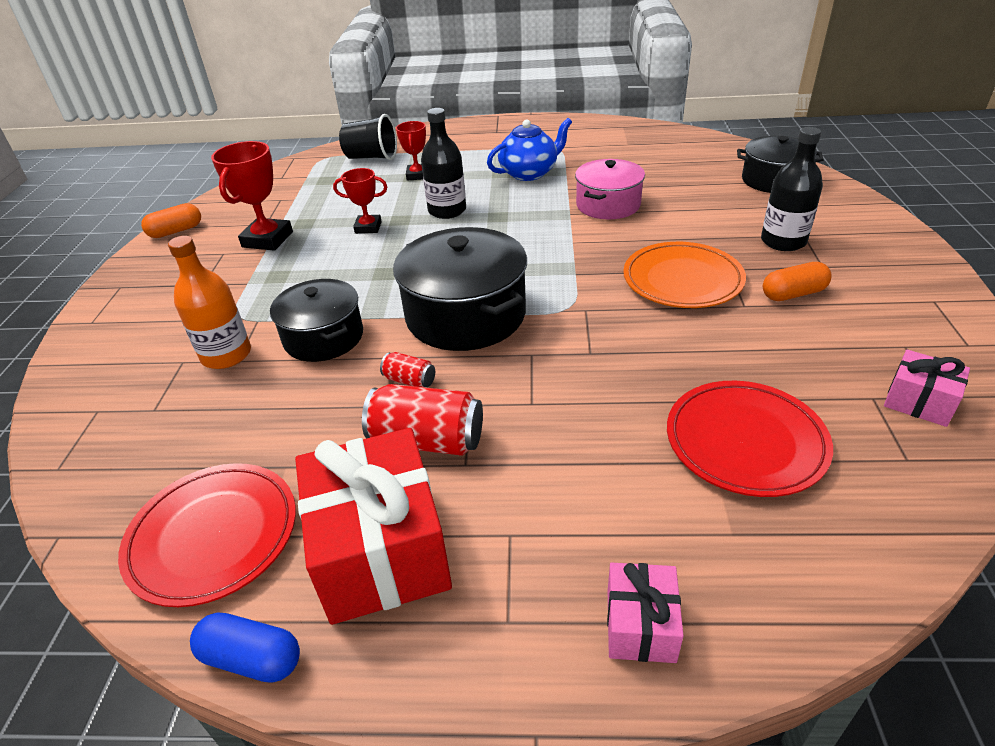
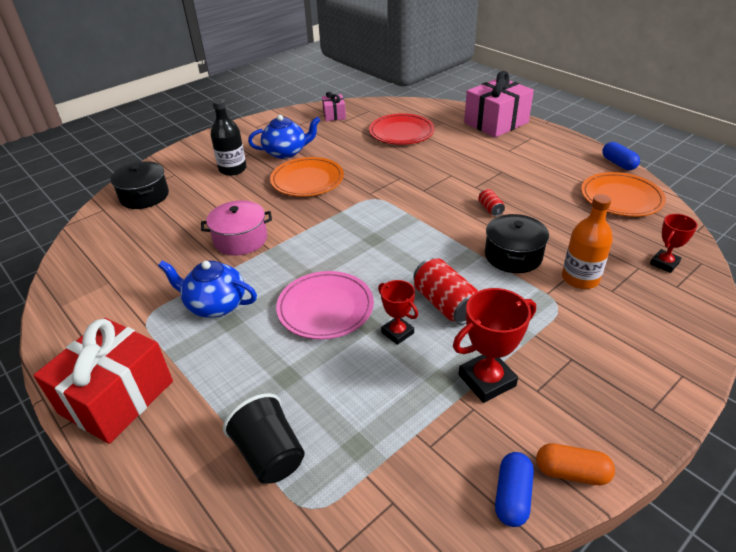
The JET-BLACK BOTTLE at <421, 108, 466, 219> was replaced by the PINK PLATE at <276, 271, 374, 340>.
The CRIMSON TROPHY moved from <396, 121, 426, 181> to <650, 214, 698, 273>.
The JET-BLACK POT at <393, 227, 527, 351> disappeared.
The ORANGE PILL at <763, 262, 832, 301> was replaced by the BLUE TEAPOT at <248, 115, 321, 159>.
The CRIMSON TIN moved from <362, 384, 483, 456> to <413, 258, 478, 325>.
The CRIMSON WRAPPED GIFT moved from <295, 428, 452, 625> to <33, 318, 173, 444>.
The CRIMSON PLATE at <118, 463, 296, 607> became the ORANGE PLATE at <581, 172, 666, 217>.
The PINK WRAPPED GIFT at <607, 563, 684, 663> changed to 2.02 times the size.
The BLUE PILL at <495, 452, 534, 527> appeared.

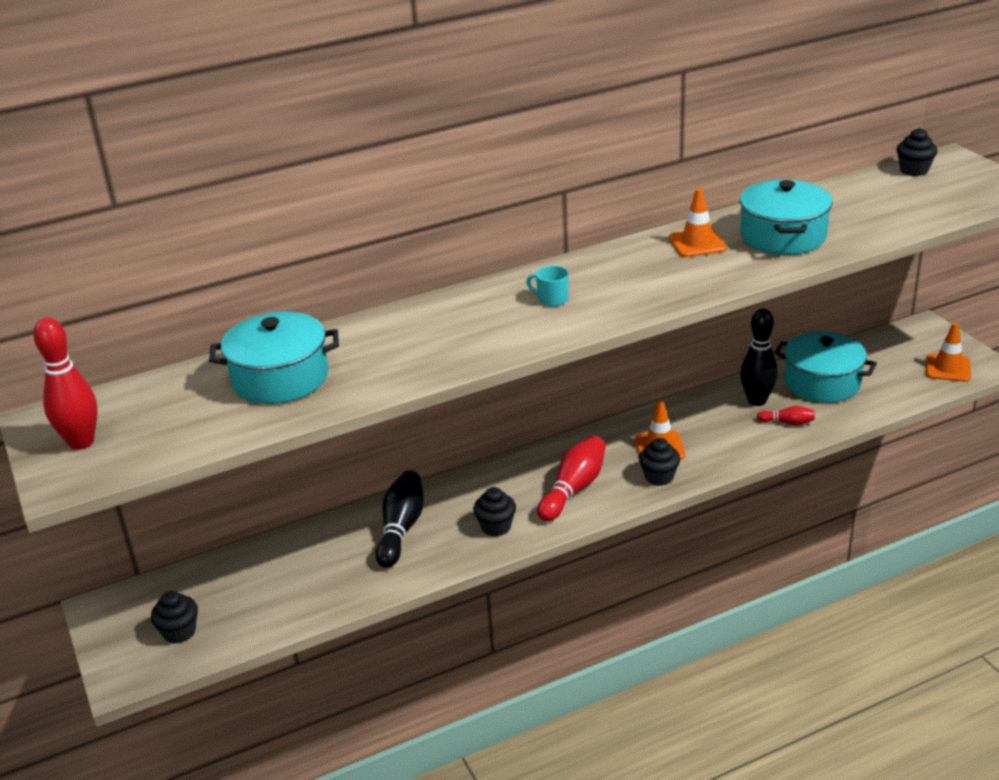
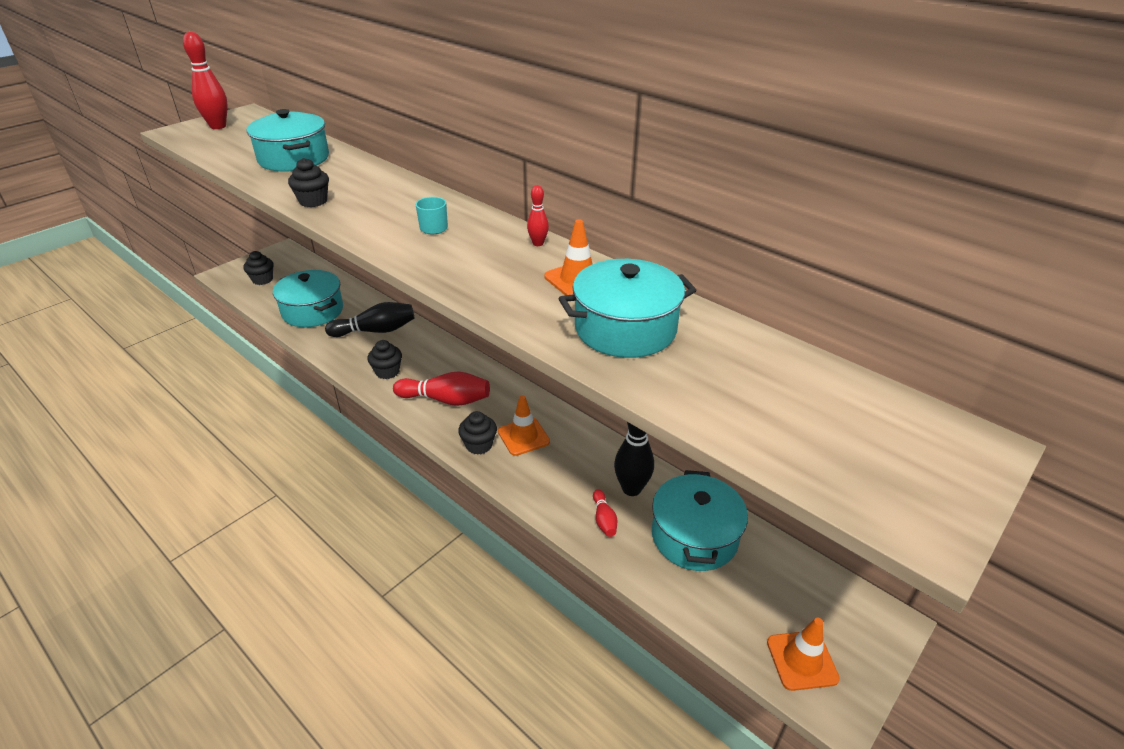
The JET-BLACK FAIRY CAKE moved from <897, 128, 938, 176> to <288, 158, 329, 207>.
The CRIMSON BOWLING PIN at <527, 185, 549, 246> appeared.
The TEAL POT at <273, 270, 343, 327> appeared.

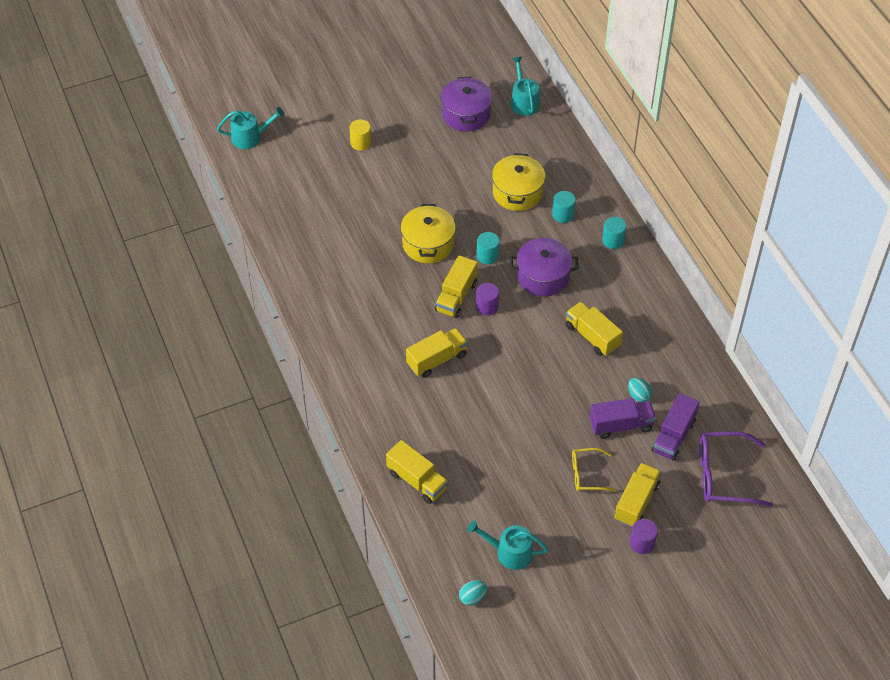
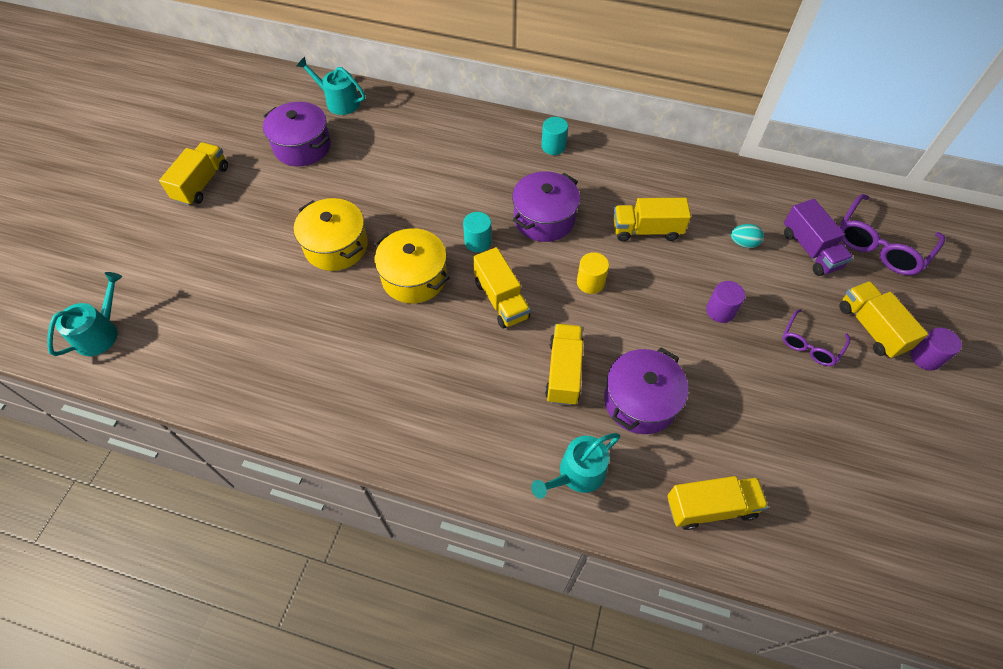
The GOLDEN CYLINDER SHAPE moved from <349, 119, 372, 151> to <577, 252, 609, 294>.
The GOLDEN POT moved from <492, 153, 545, 211> to <294, 198, 368, 271>.
The TEAL CYLINDER SHAPE at <552, 191, 576, 223> disappeared.
The VIOLET CYLINDER SHAPE moved from <476, 283, 499, 316> to <706, 281, 745, 323>.
The VIOLET TOY TRUCK at <590, 398, 656, 439> disappeared.
The GOLDEN SPECTACLES at <572, 448, 616, 491> became the VIOLET SPECTACLES at <782, 309, 850, 366>.
The TEAL WATERING POT moved from <467, 520, 549, 570> to <531, 433, 620, 499>.
The TEAL EGG SHAPE at <459, 580, 487, 606> disappeared.
The GOLDEN TOY TRUCK at <159, 142, 228, 206> appeared.
The VIOLET POT at <604, 347, 688, 434> appeared.

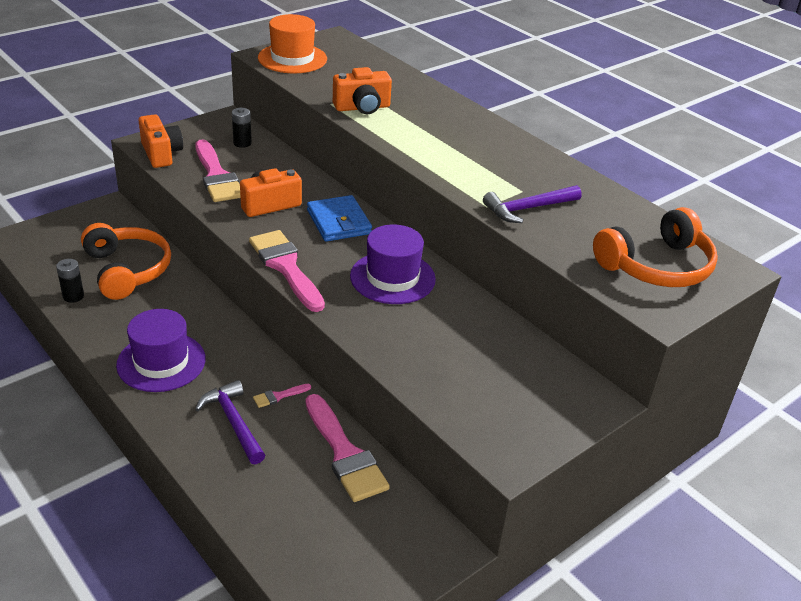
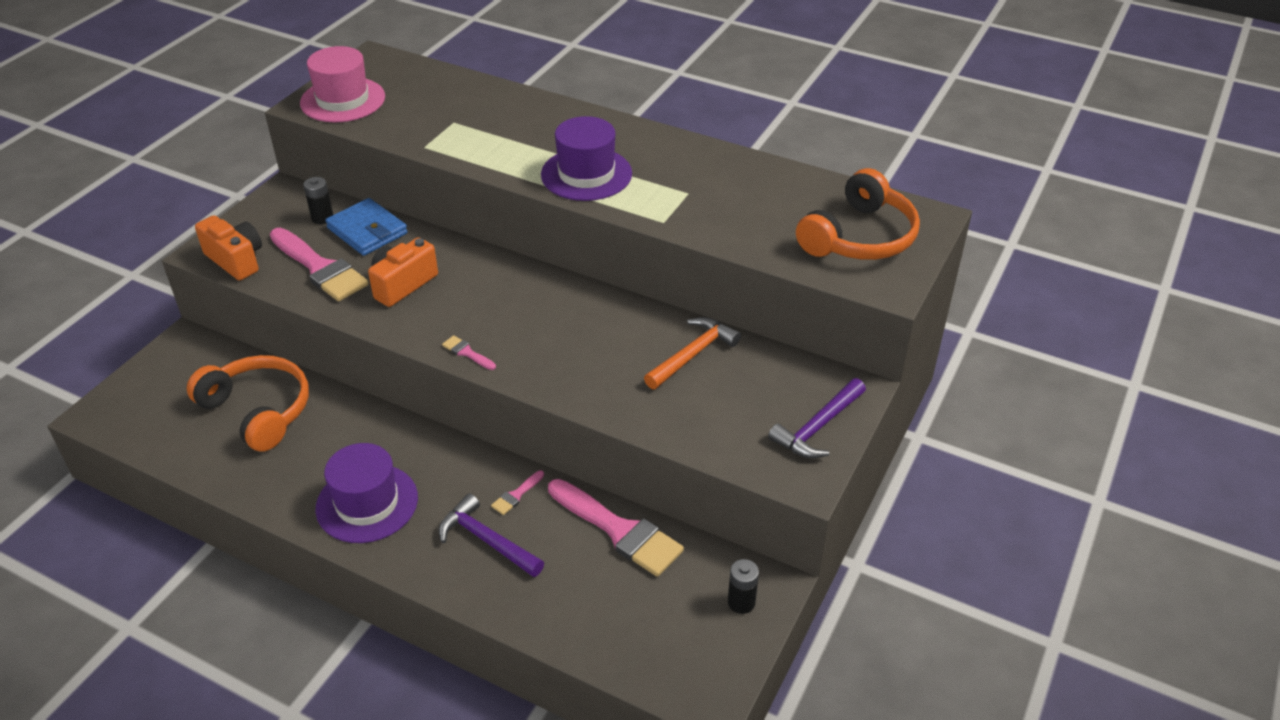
The ORANGE HAT at <258, 14, 327, 73> became the PINK HAT at <300, 46, 385, 122>.
The ORANGE COMPACT CAMERA at <333, 67, 392, 114> disappeared.
The VIOLET CARPENTER'S HAMMER moved from <483, 185, 581, 223> to <768, 378, 866, 458>.
The BLUE BILLFOLD moved from <307, 195, 372, 242> to <325, 198, 408, 256>.
The VIOLET HAT moved from <350, 224, 436, 304> to <541, 116, 632, 201>.
The PINK PAINT BRUSH at <249, 230, 325, 312> changed to 0.43 times the size.
The JET-BLACK BATTERY moved from <56, 259, 84, 303> to <728, 559, 759, 614>.
The ORANGE CARPENTER'S HAMMER at <644, 317, 741, 389> appeared.

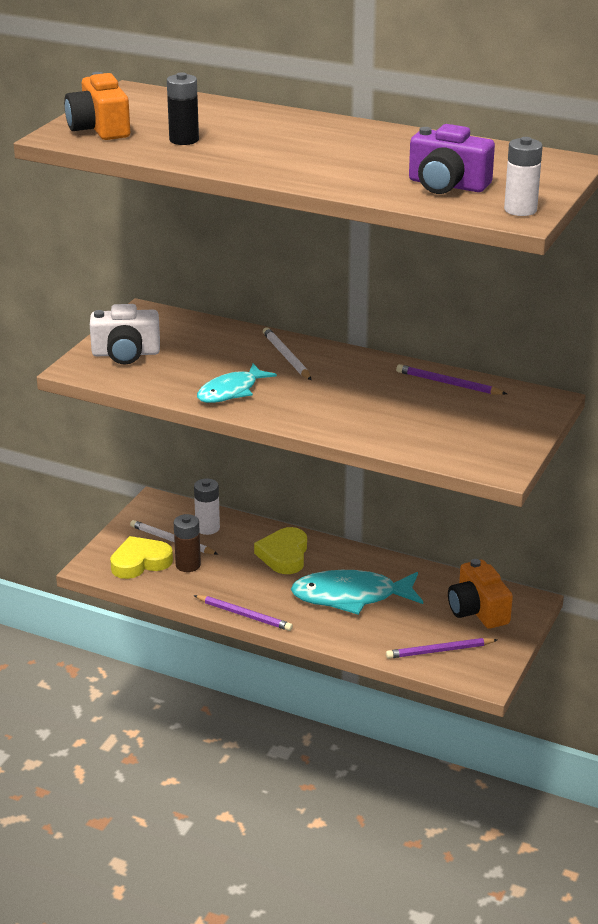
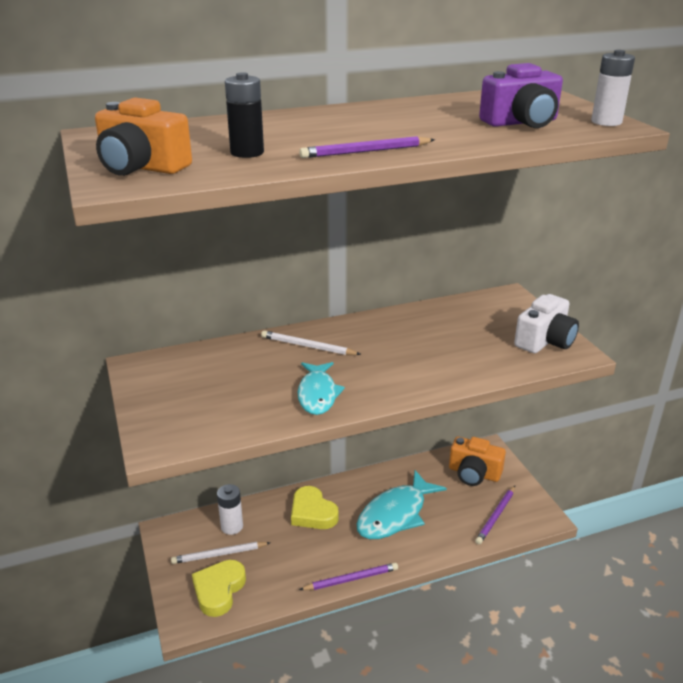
The PURE WHITE COMPACT CAMERA moved from <90, 304, 160, 365> to <514, 294, 579, 353>.
The VIOLET LEAD PENCIL moved from <396, 364, 507, 395> to <299, 136, 435, 158>.
The DARK BROWN BATTERY at <174, 514, 201, 572> disappeared.

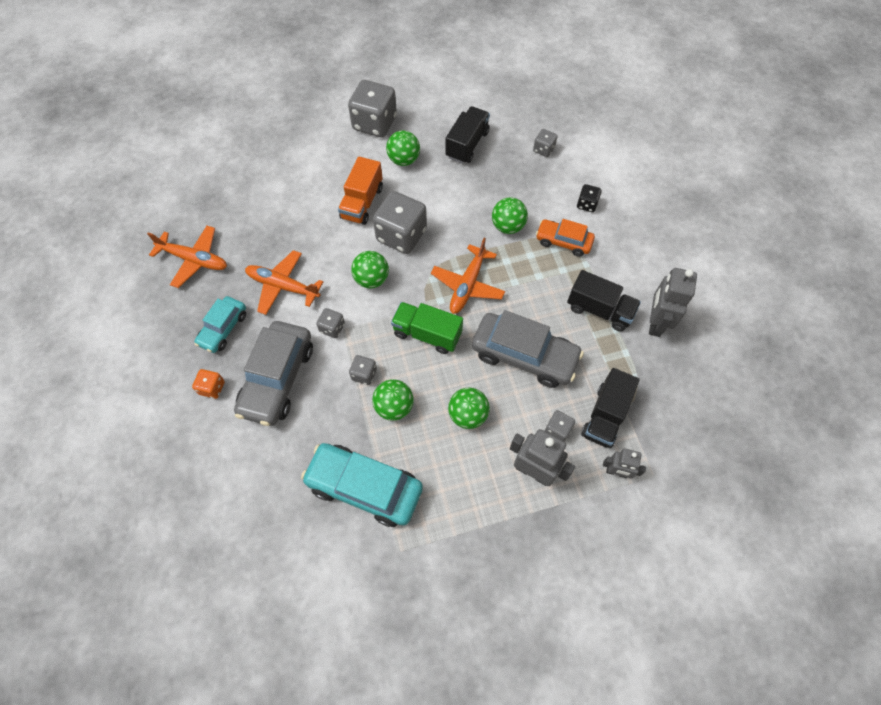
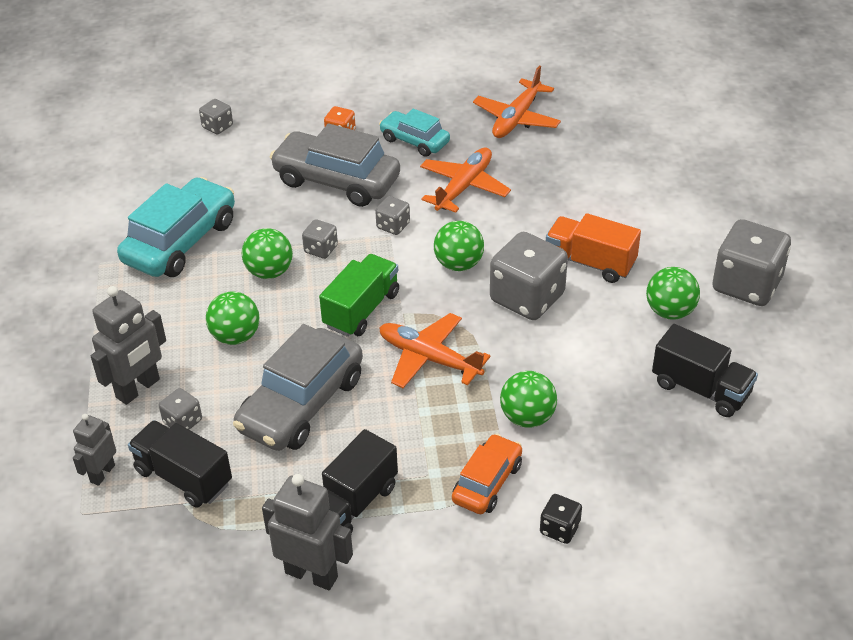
The ASH-GREY DIE moved from <533, 129, 558, 157> to <199, 99, 233, 135>.

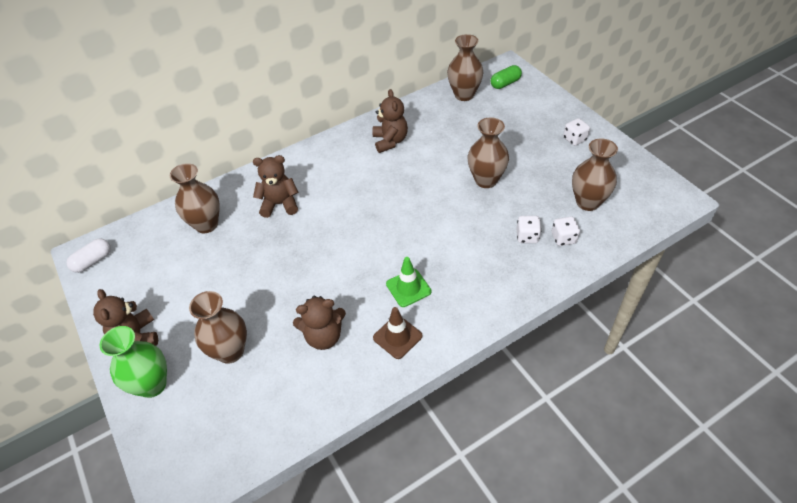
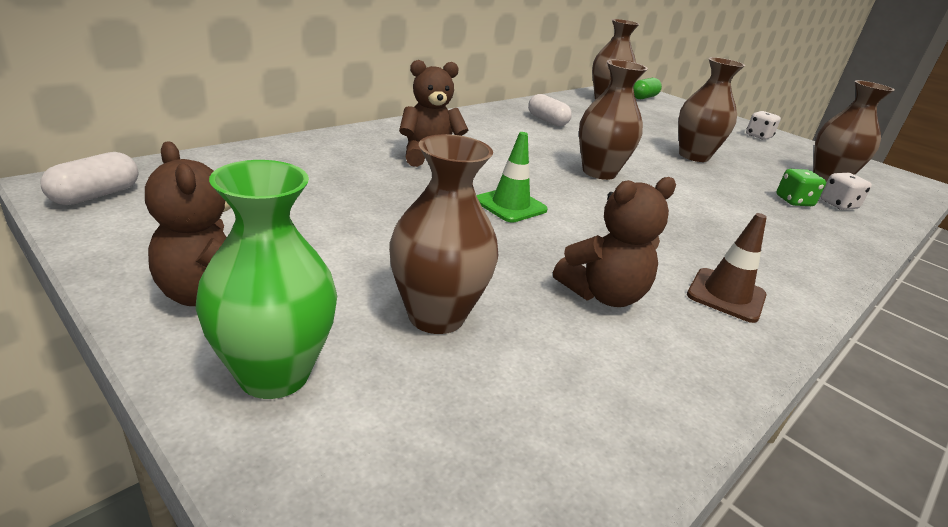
The DARK BROWN TEDDY at <372, 89, 408, 153> was replaced by the PURE WHITE PILL at <528, 94, 572, 126>.
The DARK BROWN VASE moved from <170, 163, 220, 233> to <579, 60, 648, 180>.
The PURE WHITE DIE at <517, 216, 542, 243> became the GREEN DIE at <776, 169, 826, 206>.
The GREEN TRAFFIC CONE moved from <386, 257, 431, 307> to <476, 132, 548, 223>.

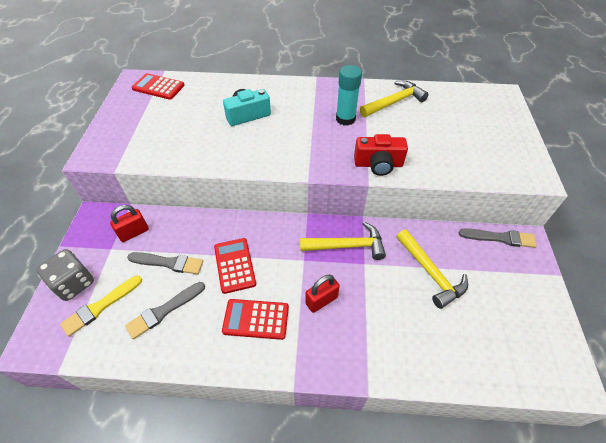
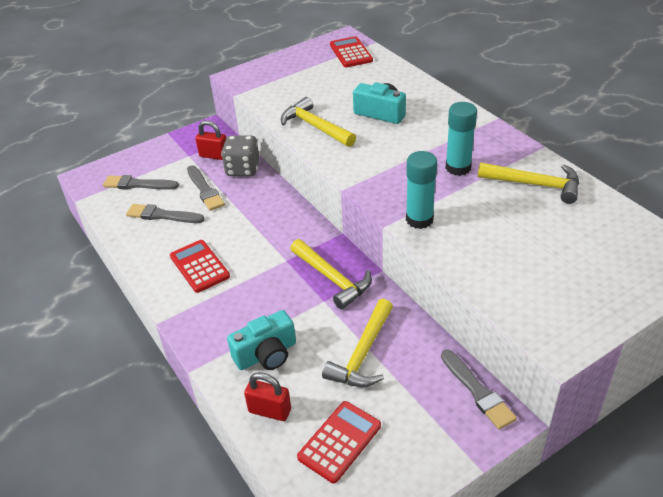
The CRIMSON COMPACT CAMERA at <354, 134, 408, 176> was replaced by the TEAL GLUE at <406, 151, 437, 229>.
The CRIMSON ADDING MACHINE moved from <214, 238, 256, 294> to <297, 401, 381, 483>.
The ASH-GREY DIE moved from <36, 249, 94, 301> to <221, 135, 260, 176>.
The CRIMSON SMALL LOCK moved from <305, 275, 340, 313> to <244, 372, 291, 421>.
The GOLDEN PAINT BRUSH at <60, 276, 142, 337> became the ASH-GREY PAINT BRUSH at <103, 175, 179, 190>.
The GOLDEN CARPENTER'S HAMMER at <281, 97, 356, 147> appeared.
The TEAL COMPACT CAMERA at <227, 310, 296, 370> appeared.

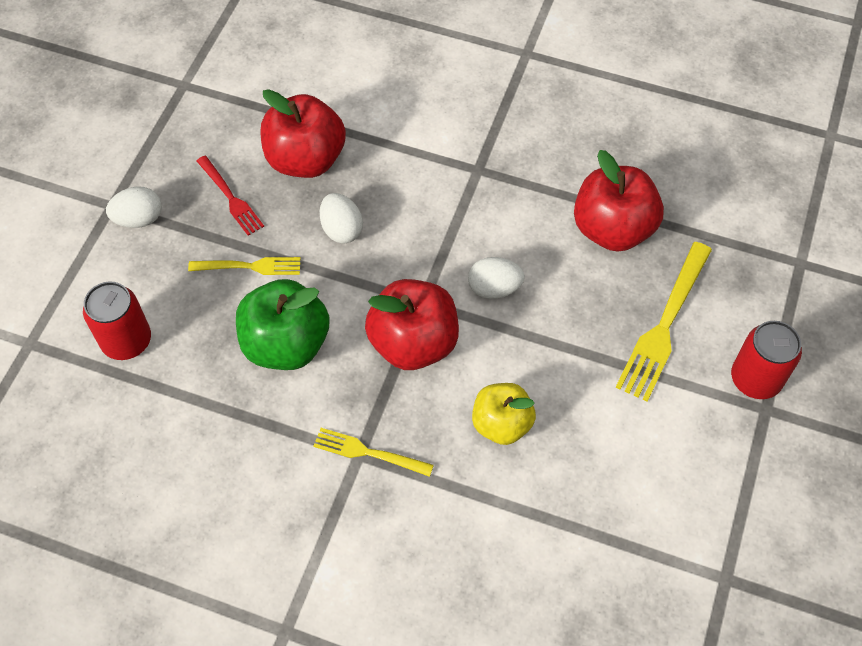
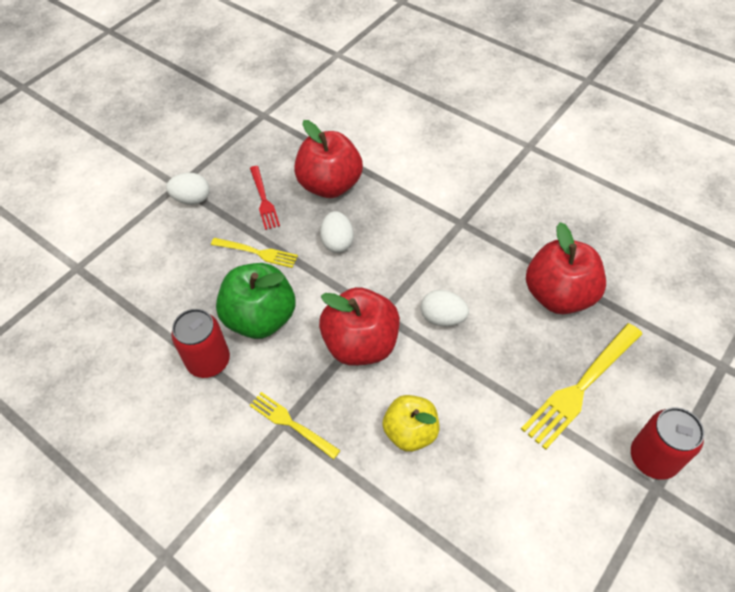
The CRIMSON TIN moved from <83, 281, 151, 360> to <171, 309, 230, 378>.

